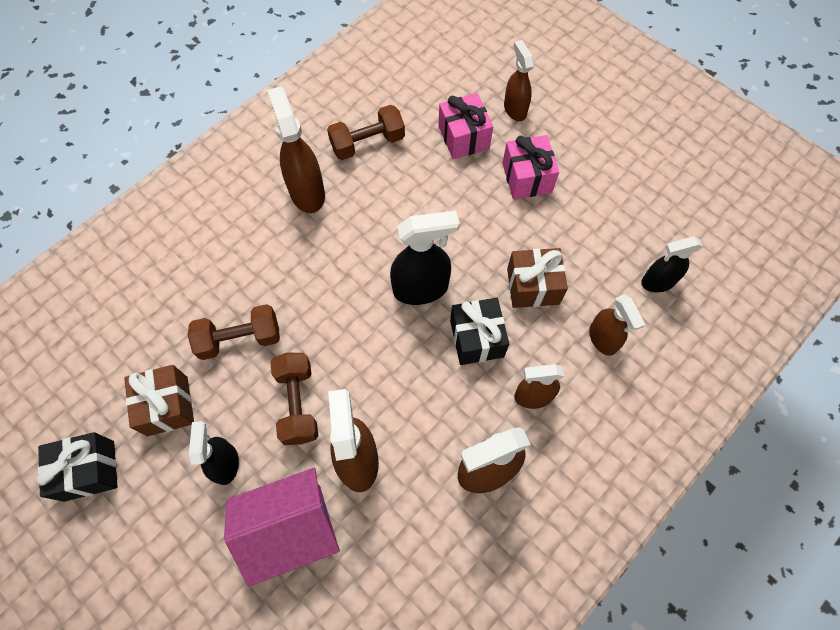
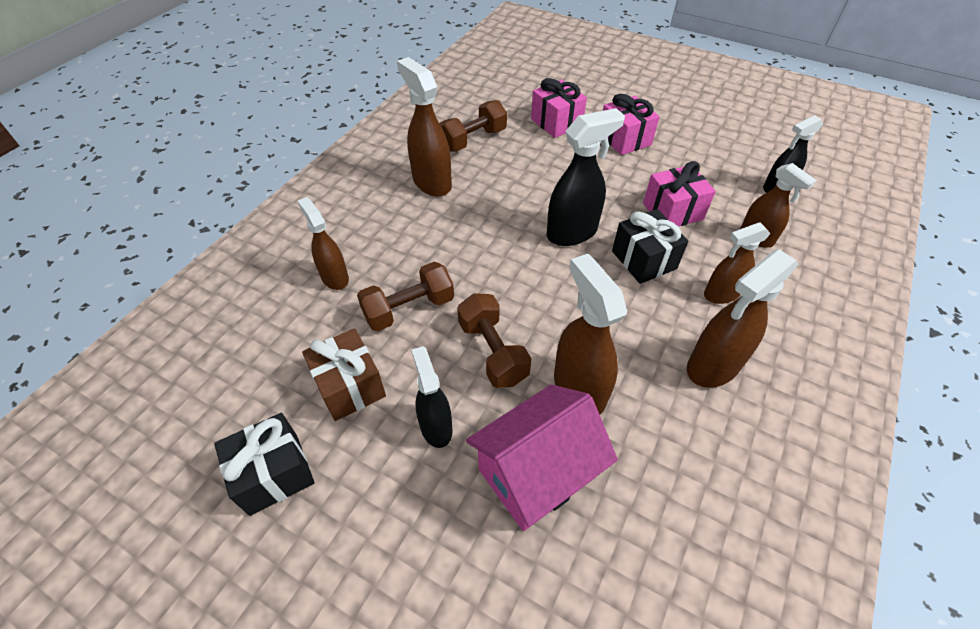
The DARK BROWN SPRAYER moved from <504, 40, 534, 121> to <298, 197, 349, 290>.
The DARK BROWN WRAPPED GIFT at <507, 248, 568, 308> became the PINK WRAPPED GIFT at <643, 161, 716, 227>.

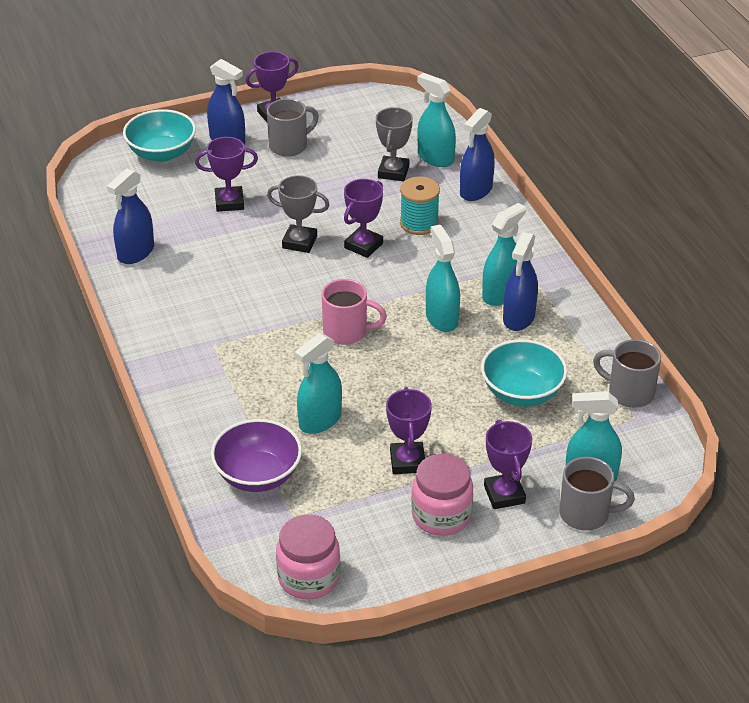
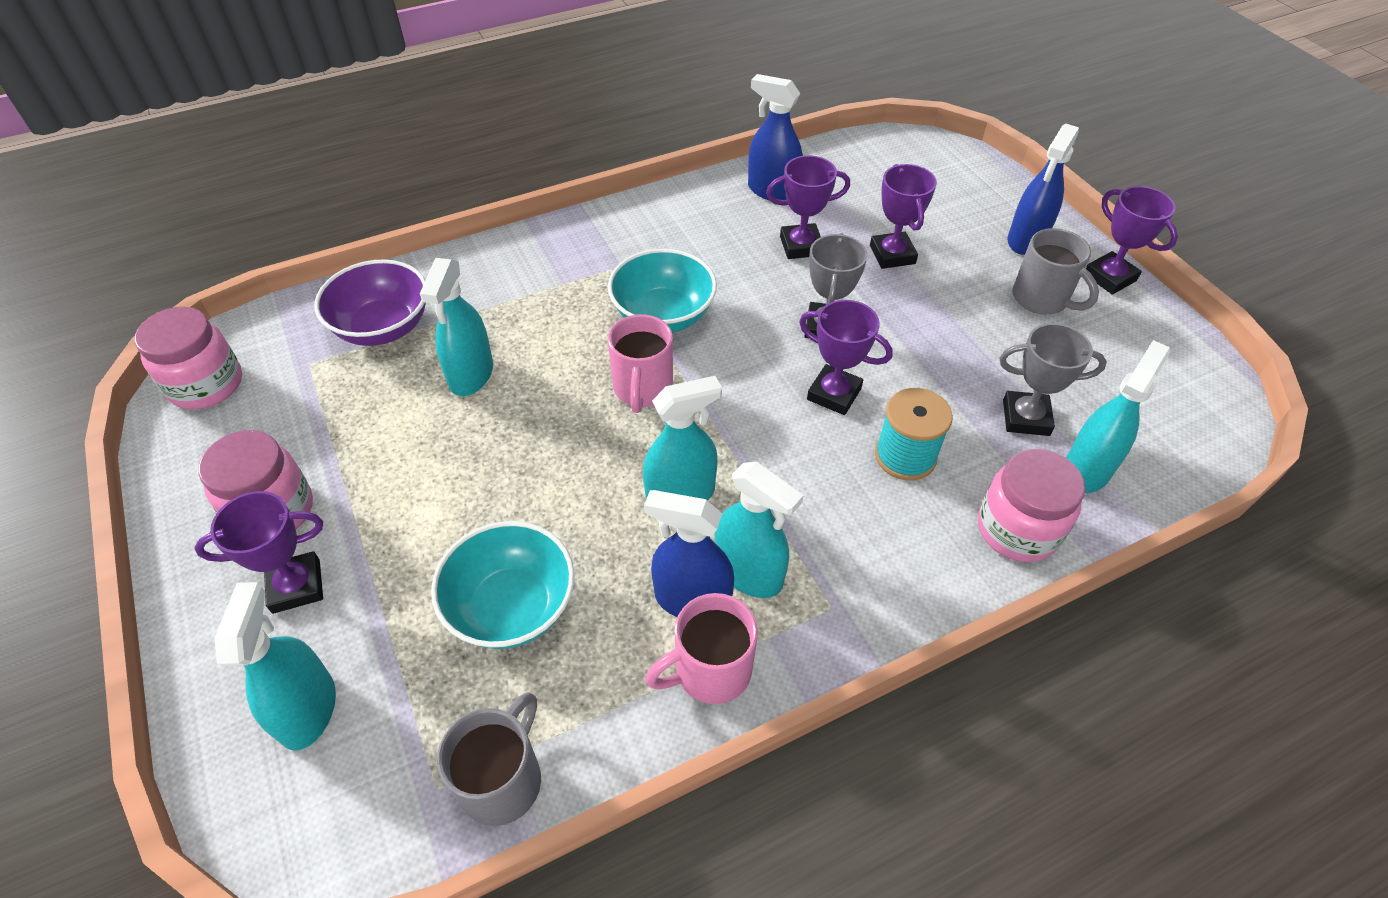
The BLUE SPRAYER at <460, 108, 495, 201> was replaced by the PINK PRESERVE JAR at <978, 449, 1085, 562>.
The TEAL DEEP DISH moved from <123, 109, 196, 162> to <608, 249, 717, 333>.
The TEAL SPRAYER at <295, 333, 342, 434> turned 120 degrees counterclockwise.
The VIOLET TROPHY moved from <386, 387, 432, 474> to <766, 155, 850, 259>.
The ASH-GREY MUG at <559, 457, 635, 531> disappeared.
The PINK MUG at <645, 593, 758, 704> appeared.

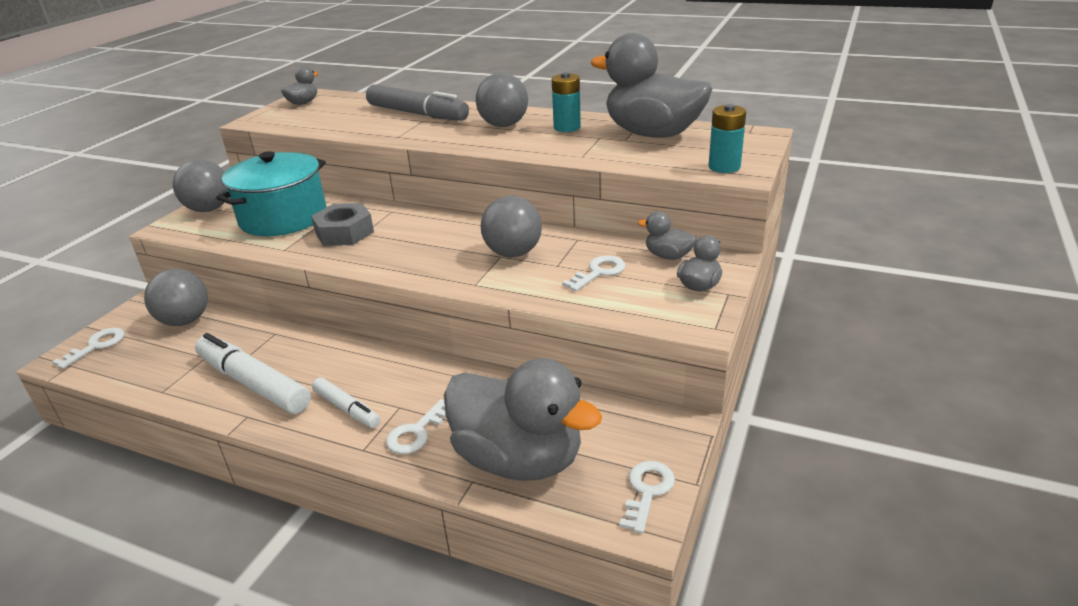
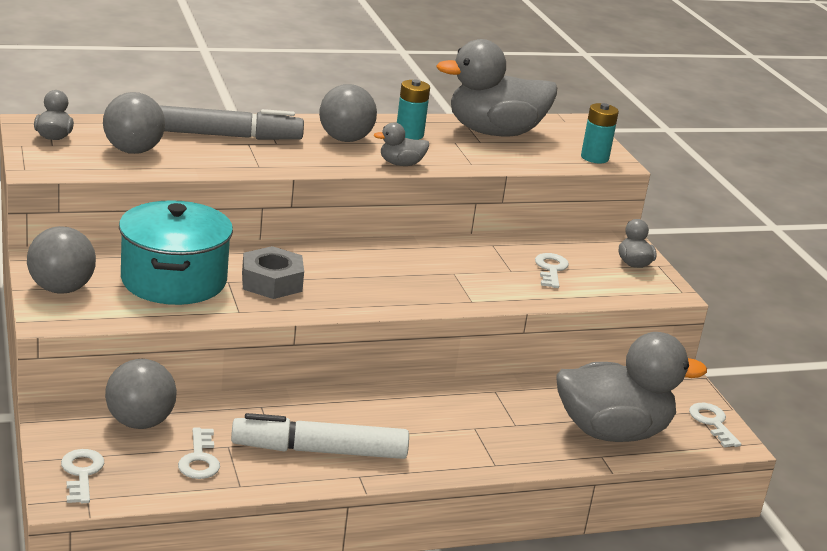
The ASH-GREY BALL moved from <481, 196, 542, 257> to <103, 92, 165, 154>.
The ASH-GREY DUCK moved from <638, 211, 697, 260> to <374, 122, 429, 166>.
The PURE WHITE FELT PEN at <312, 377, 381, 428> disappeared.
The PURE WHITE KEY moved from <386, 399, 446, 454> to <178, 428, 220, 479>.

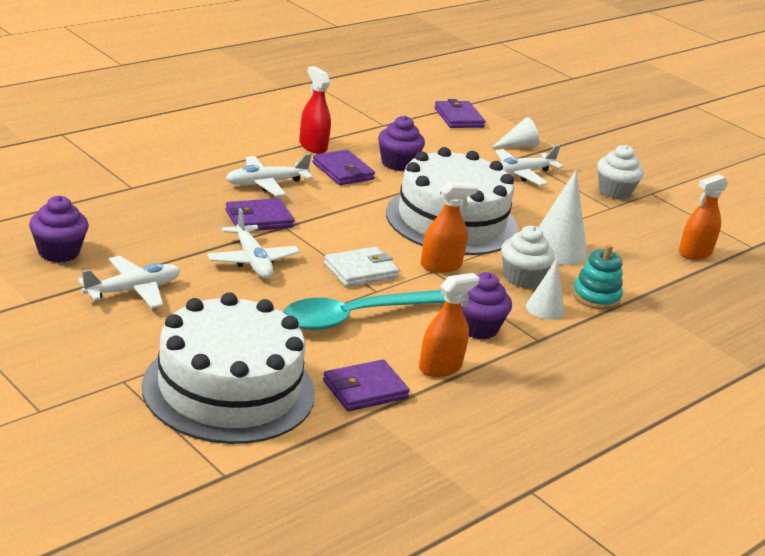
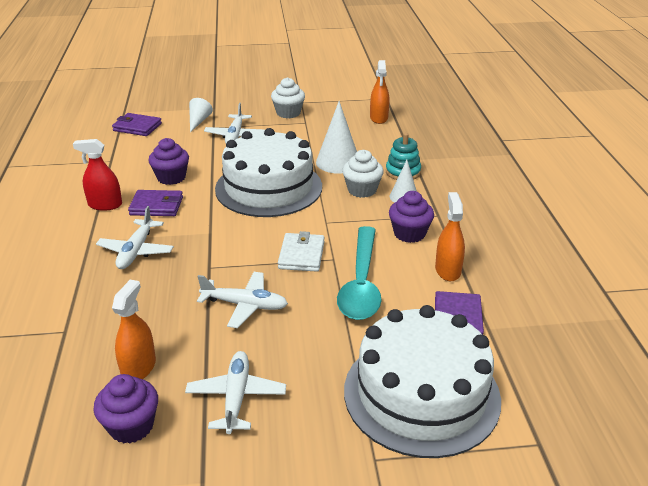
The ORANGE SPRAYER moved from <421, 181, 478, 273> to <112, 280, 156, 379>.
The VIOLET BILLFOLD at <226, 198, 295, 231> disappeared.

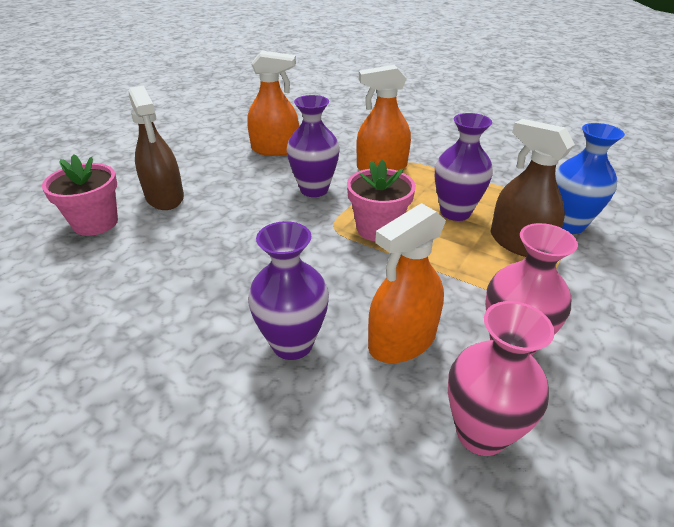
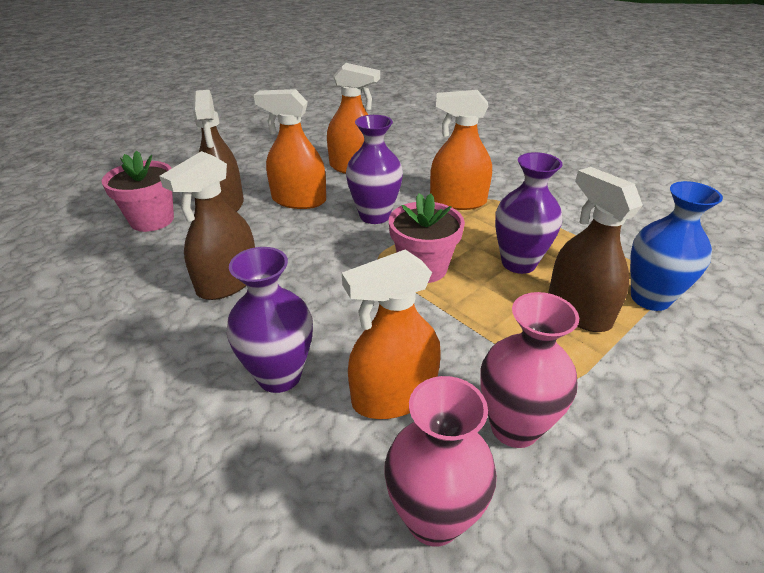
The ORANGE SPRAYER at <254, 89, 326, 209> appeared.
The DARK BROWN SPRAYER at <159, 151, 255, 300> appeared.

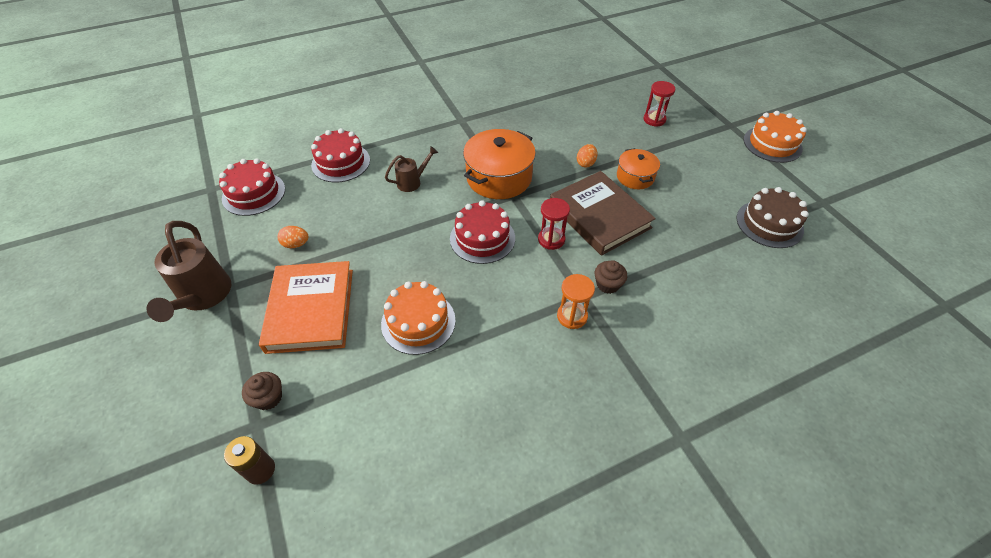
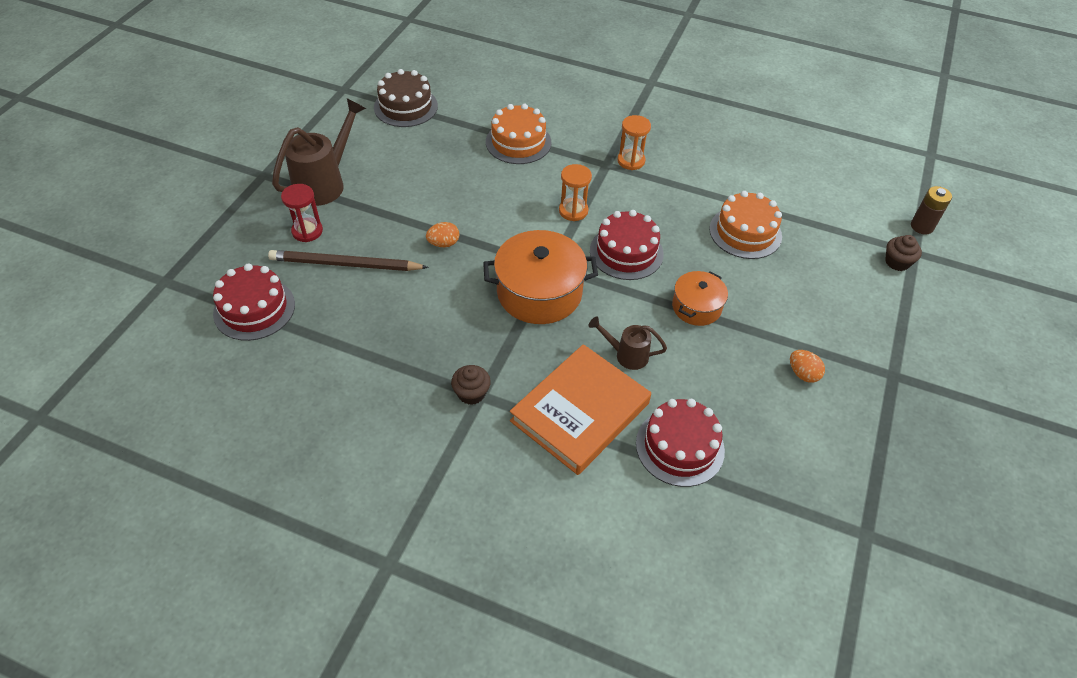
The ORANGE GATEAU moved from <744, 111, 807, 163> to <486, 104, 551, 164>.
The ORANGE POT moved from <617, 148, 660, 189> to <672, 271, 728, 326>.
The CRIMSON GATEAU moved from <219, 158, 285, 216> to <213, 264, 295, 341>.
The DARK BROWN BOOK at <550, 171, 656, 256> disappeared.
The CRIMSON SANDGLASS at <538, 198, 570, 250> became the ORANGE SANDGLASS at <559, 164, 592, 221>.
The DARK BROWN WATERING POT moved from <146, 221, 231, 322> to <272, 98, 366, 206>.
The DARK BROWN FAIRY CAKE moved from <595, 260, 627, 294> to <451, 365, 491, 405>.
The ORANGE BOOK moved from <259, 261, 353, 354> to <510, 344, 651, 475>.
The DARK BROWN LEAD PENCIL at <268, 250, 429, 271> appeared.

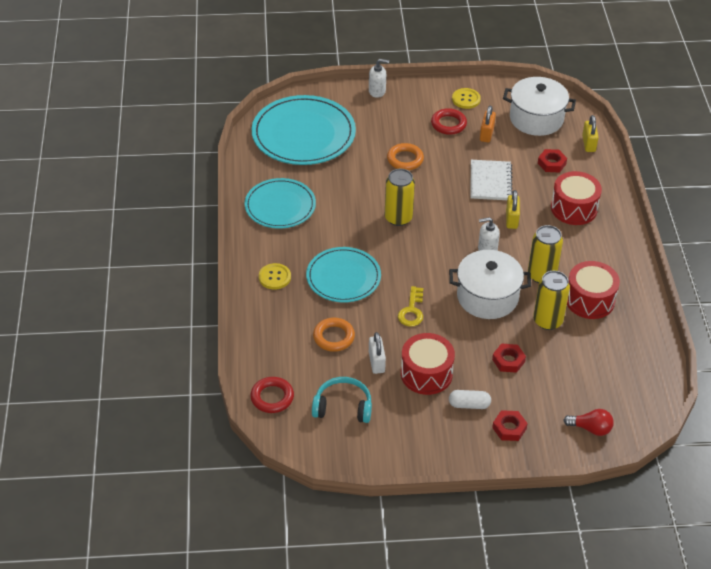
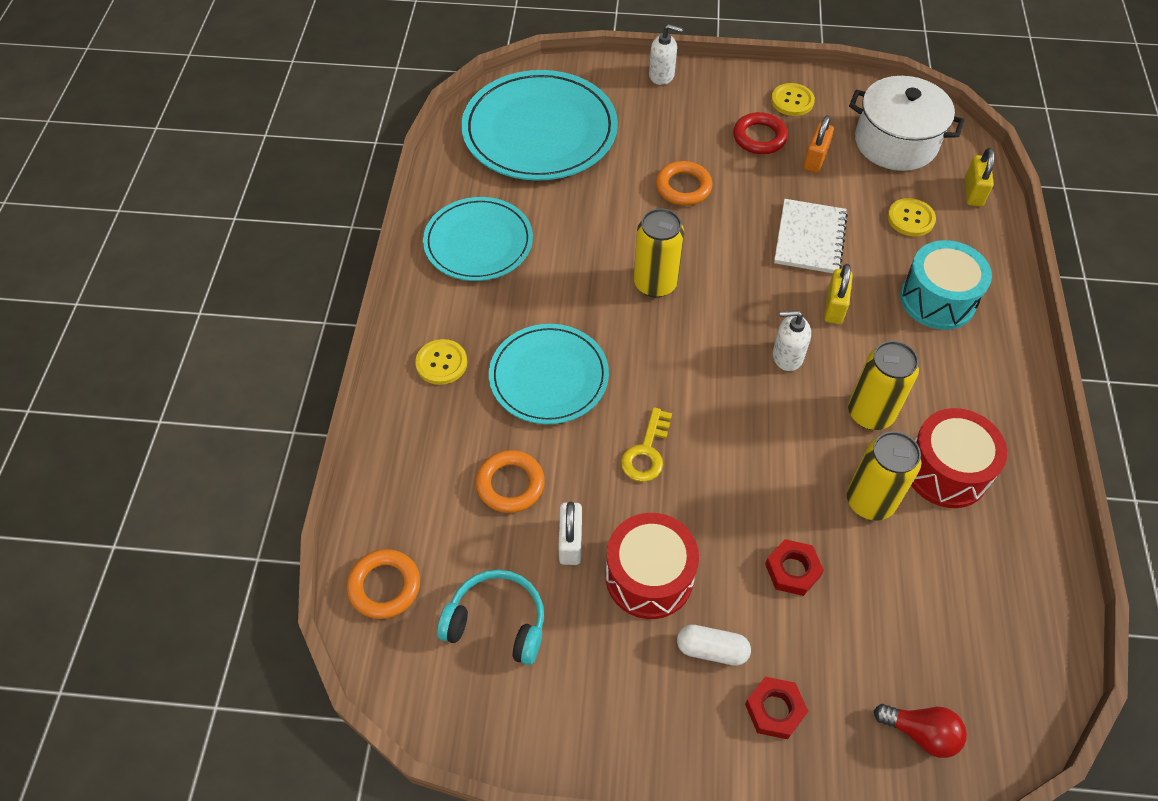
The CRIMSON NUT at <538, 149, 567, 172> was replaced by the GOLDEN SHIRT BUTTON at <887, 198, 936, 237>.
The CRIMSON SNARE DRUM at <551, 171, 602, 225> became the TEAL SNARE DRUM at <900, 240, 992, 330>.
The PURE WHITE POT at <449, 250, 531, 319> disappeared.
The CRIMSON TORUS at <250, 377, 294, 413> became the ORANGE TORUS at <347, 549, 420, 619>.

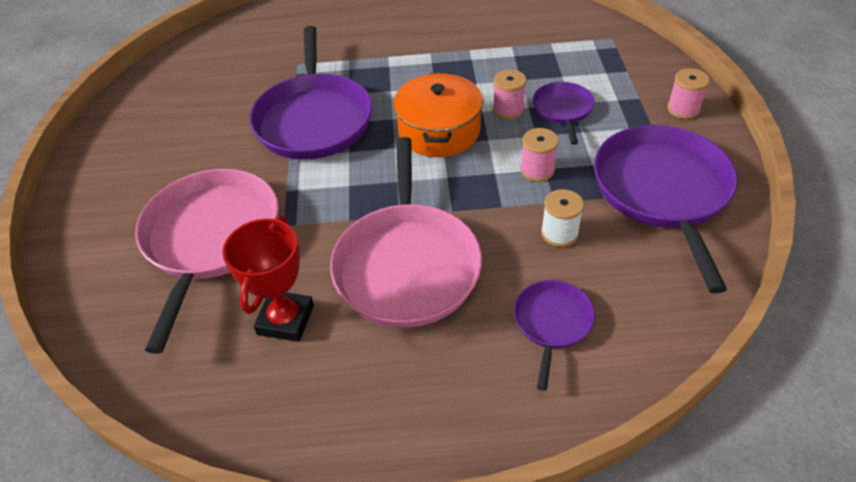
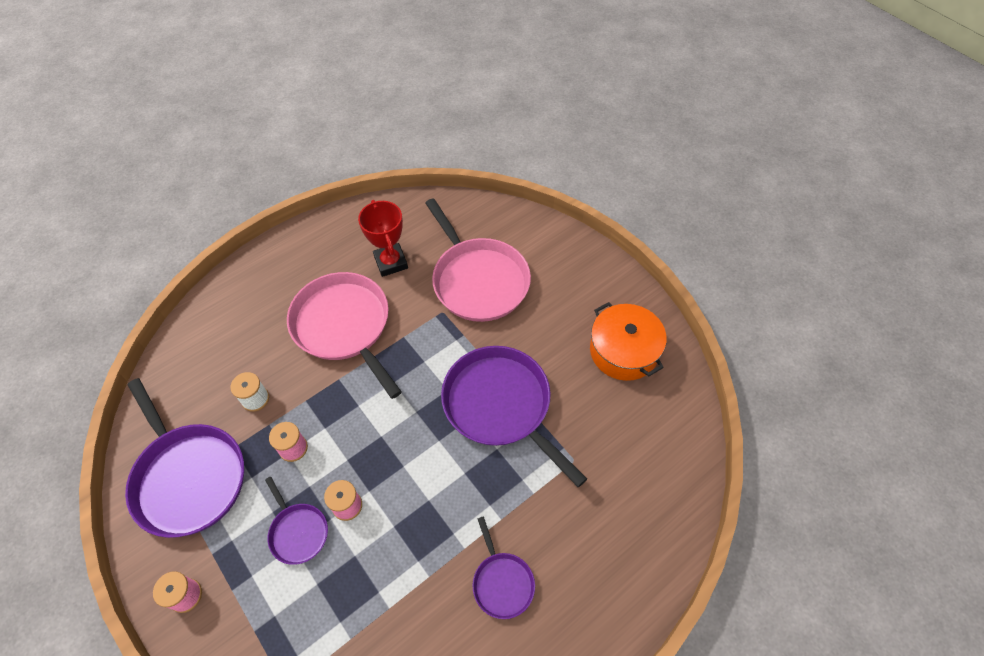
The ORANGE POT moved from <394, 73, 483, 157> to <590, 302, 667, 381>.
The VIOLET PAN moved from <514, 280, 595, 391> to <472, 516, 535, 619>.

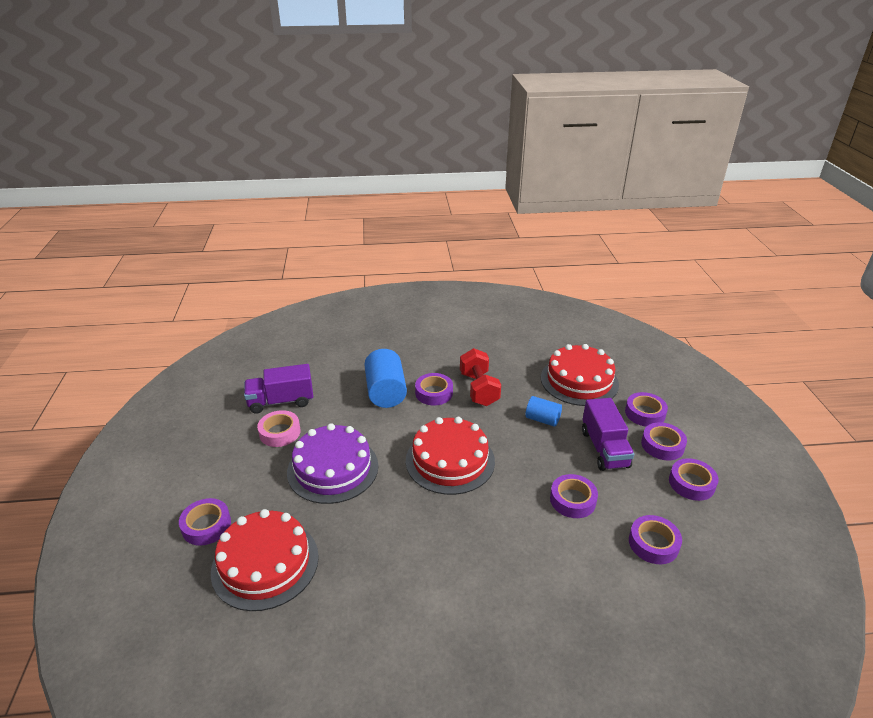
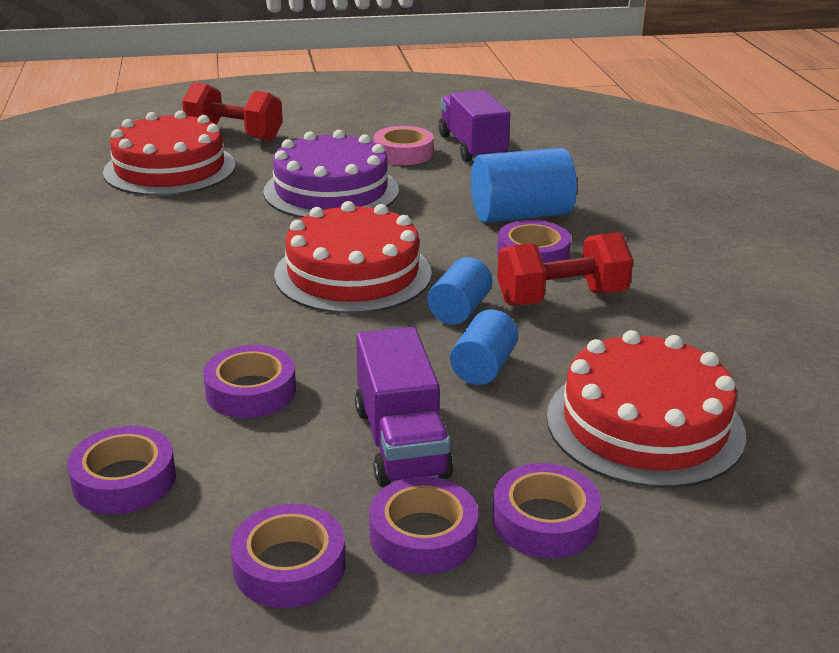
The VIOLET TOY TRUCK at <582, 398, 634, 471> turned 90 degrees counterclockwise.
The VIOLET TAPE at <179, 498, 231, 546> was replaced by the CRIMSON DUMBBELL at <182, 82, 283, 141>.
The BLUE CYLINDER SHAPE at <427, 257, 492, 325> appeared.

